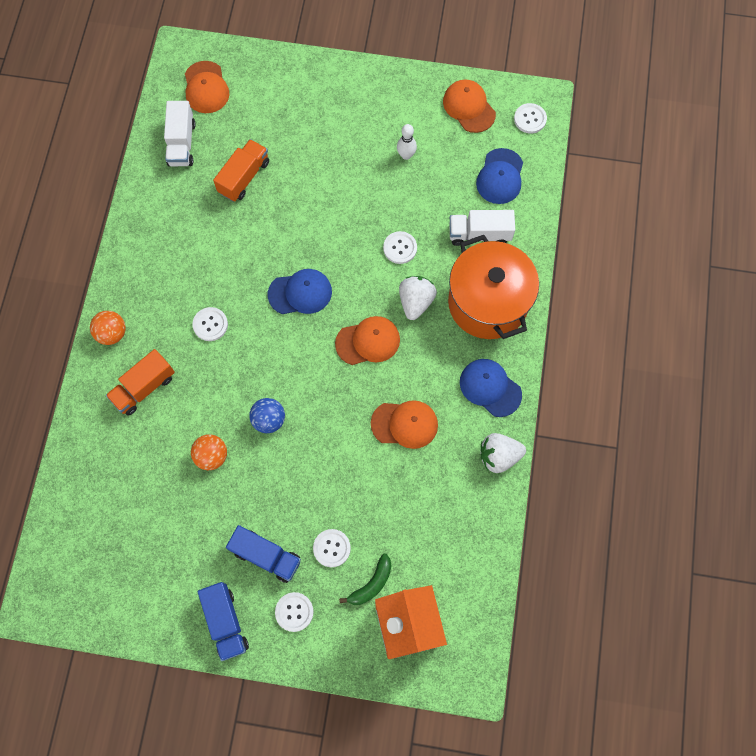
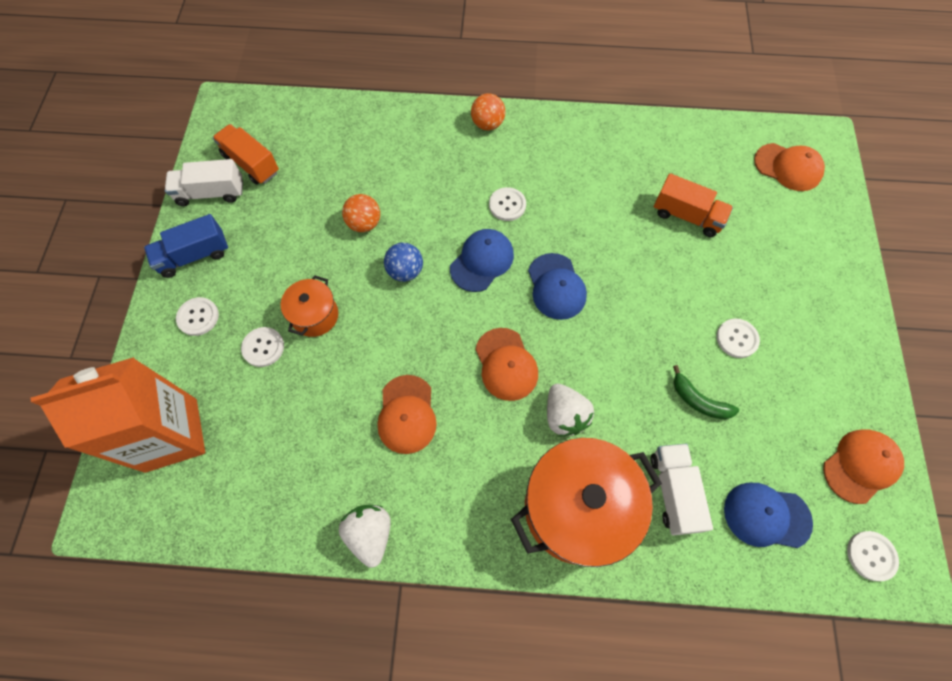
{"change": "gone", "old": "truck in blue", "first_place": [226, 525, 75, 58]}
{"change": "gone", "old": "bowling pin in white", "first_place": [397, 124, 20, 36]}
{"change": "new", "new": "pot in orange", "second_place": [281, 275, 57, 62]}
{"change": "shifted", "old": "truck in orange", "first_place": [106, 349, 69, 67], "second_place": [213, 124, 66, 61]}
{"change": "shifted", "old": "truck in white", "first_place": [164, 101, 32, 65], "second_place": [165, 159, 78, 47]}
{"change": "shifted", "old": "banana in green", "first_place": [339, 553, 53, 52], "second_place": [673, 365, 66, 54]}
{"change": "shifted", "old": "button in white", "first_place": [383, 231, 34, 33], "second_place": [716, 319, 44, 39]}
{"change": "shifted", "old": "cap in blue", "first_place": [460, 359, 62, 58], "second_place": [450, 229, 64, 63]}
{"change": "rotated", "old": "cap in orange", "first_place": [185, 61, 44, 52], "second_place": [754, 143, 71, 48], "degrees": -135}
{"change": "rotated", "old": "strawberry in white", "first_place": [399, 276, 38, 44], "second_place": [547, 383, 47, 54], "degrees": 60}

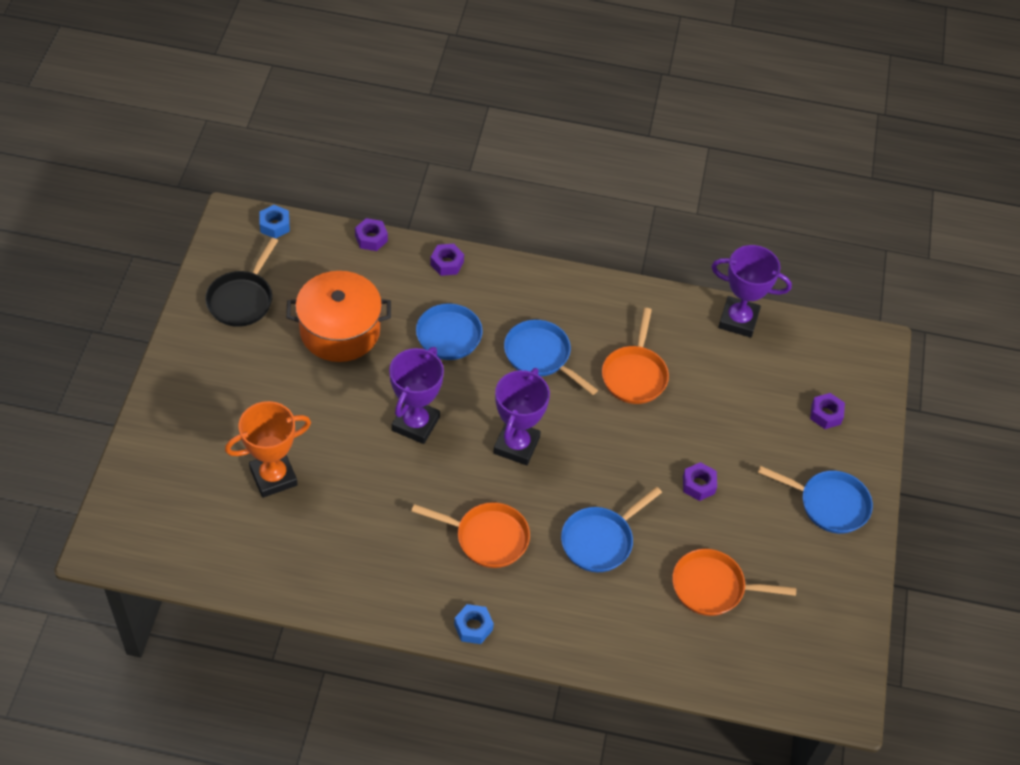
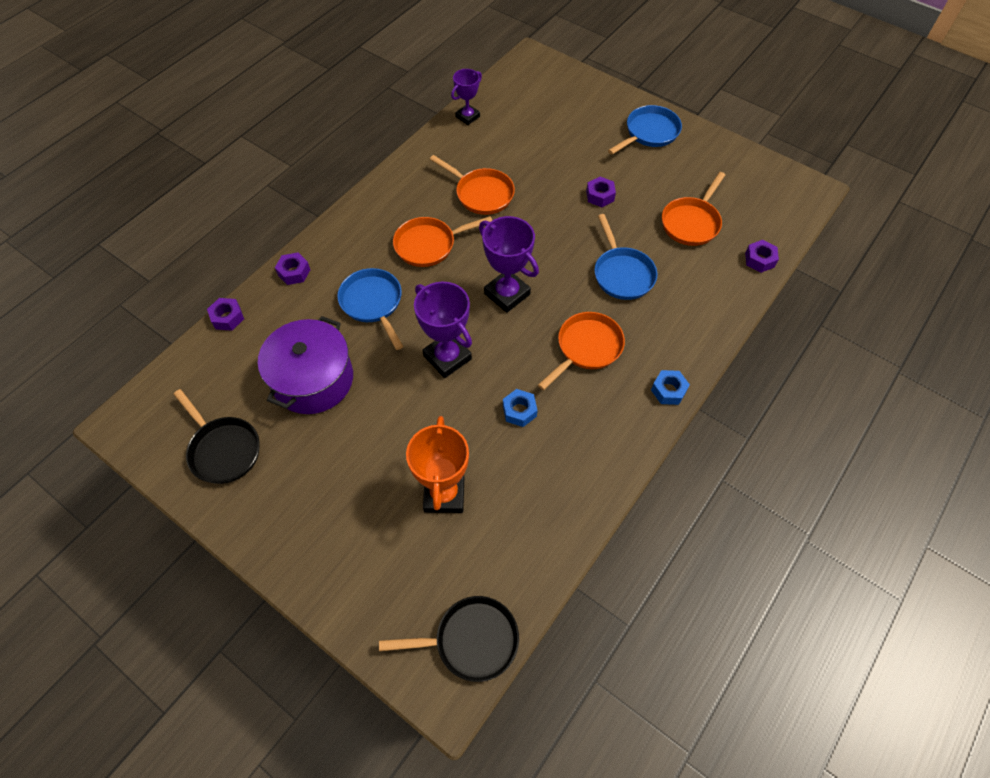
{"change": "new", "new": "pan in black", "second_place": [379, 596, 140, 86]}
{"change": "shifted", "old": "nut in blue", "first_place": [259, 205, 31, 34], "second_place": [503, 389, 35, 38]}
{"change": "shifted", "old": "nut in purple", "first_place": [810, 393, 35, 36], "second_place": [745, 240, 34, 33]}
{"change": "repainted", "old": "pot in orange", "new": "pot in purple", "first_place": [286, 271, 105, 91], "second_place": [258, 316, 95, 98]}
{"change": "repainted", "old": "pan in blue", "new": "pan in orange", "first_place": [504, 320, 94, 75], "second_place": [393, 216, 99, 51]}
{"change": "scaled", "old": "trophy in purple", "first_place": [711, 245, 81, 93], "second_place": [451, 69, 31, 56], "factor": 0.63}

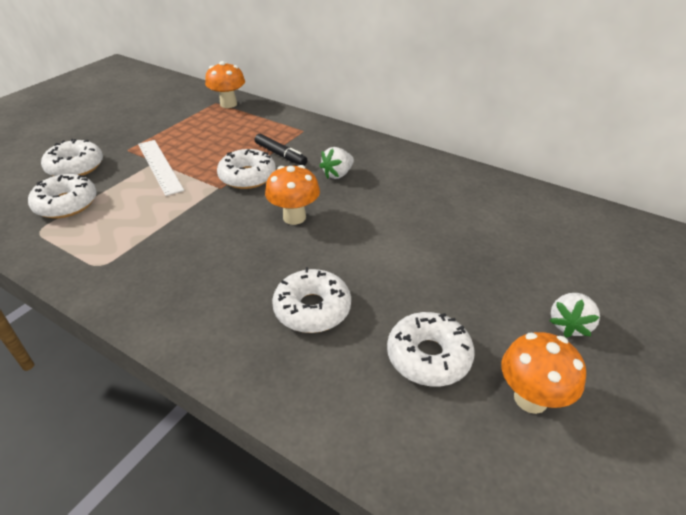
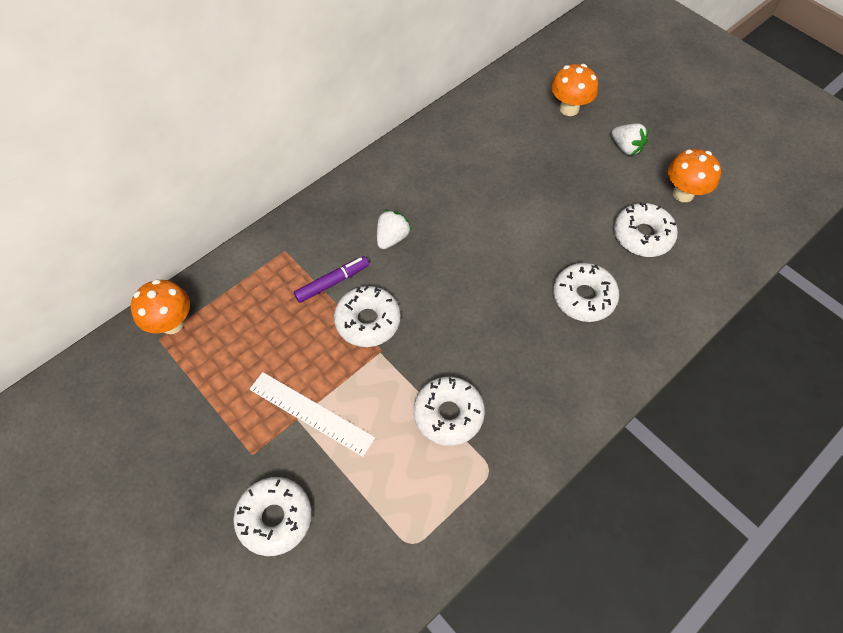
{"change": "shifted", "old": "donut in white", "first_place": [28, 174, 69, 44], "second_place": [413, 377, 72, 69]}
{"change": "shifted", "old": "mushroom in orange", "first_place": [265, 165, 55, 60], "second_place": [551, 64, 47, 52]}
{"change": "repainted", "old": "marker in black", "new": "marker in purple", "first_place": [255, 134, 52, 32], "second_place": [294, 256, 75, 47]}
{"change": "rotated", "old": "ruler in white", "first_place": [138, 140, 46, 56], "second_place": [249, 372, 126, 85], "degrees": 45}
{"change": "rotated", "old": "strawberry in white", "first_place": [319, 147, 35, 32], "second_place": [377, 210, 35, 39], "degrees": -120}

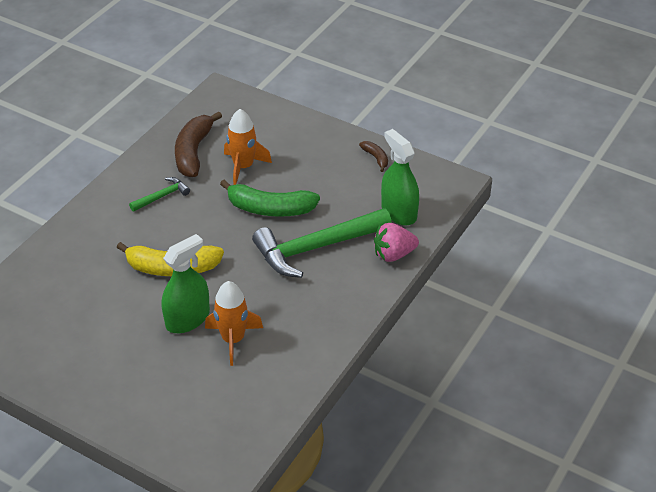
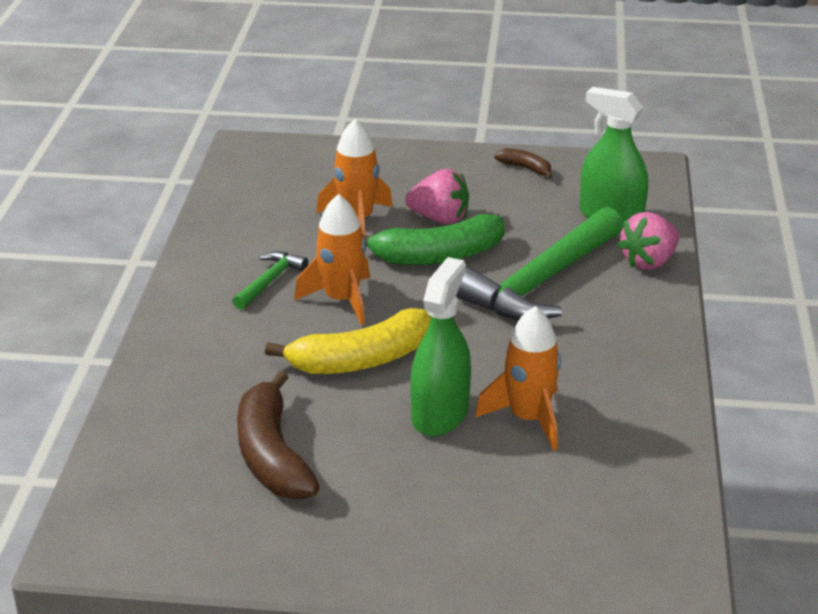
{"change": "new", "new": "rocket in orange", "second_place": [294, 194, 76, 131]}
{"change": "new", "new": "strawberry in pink", "second_place": [405, 169, 64, 55]}
{"change": "shifted", "old": "banana in brown", "first_place": [175, 111, 47, 66], "second_place": [237, 371, 83, 128]}

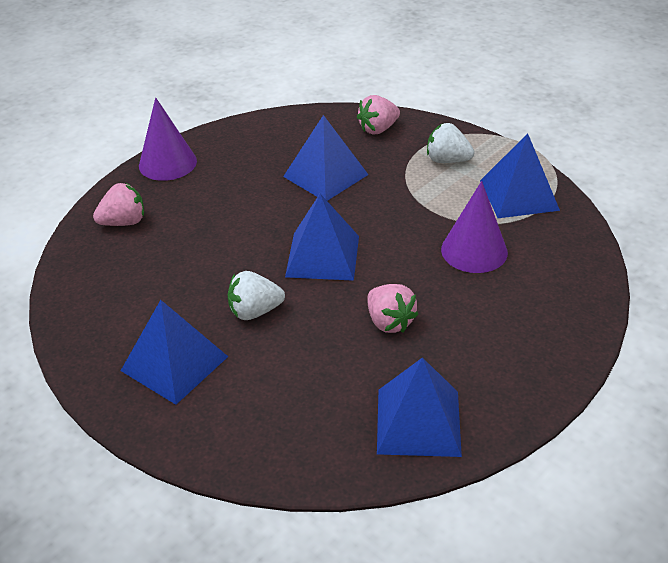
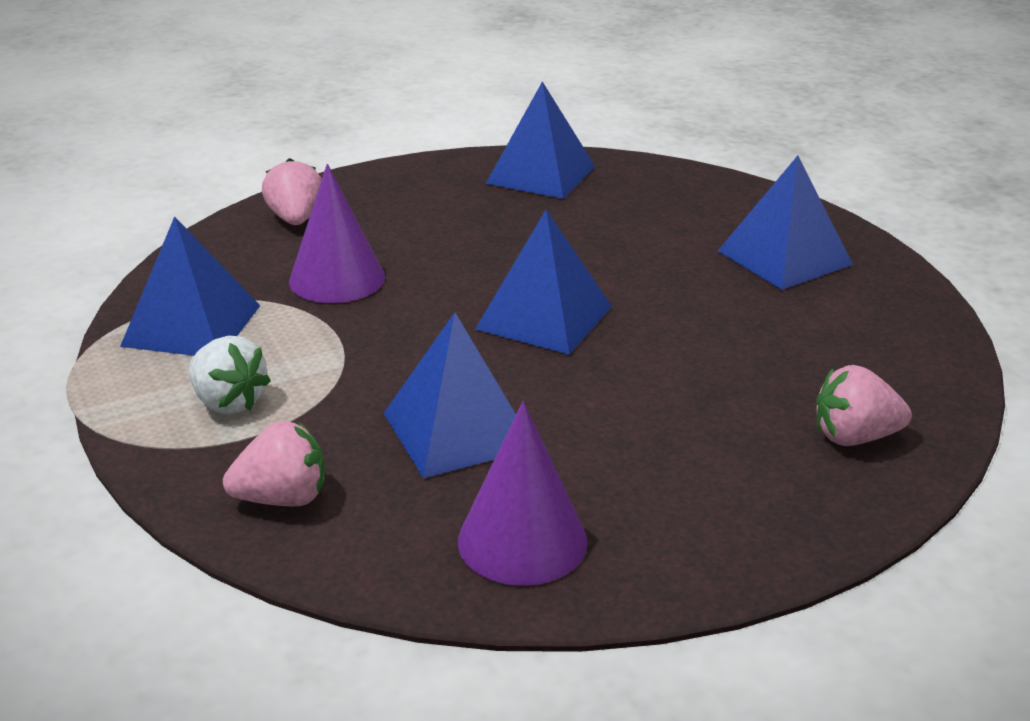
{"change": "gone", "old": "strawberry in white", "first_place": [228, 271, 57, 49]}
{"change": "shifted", "old": "cone in purple", "first_place": [139, 97, 58, 84], "second_place": [458, 401, 130, 185]}
{"change": "shifted", "old": "strawberry in pink", "first_place": [367, 284, 52, 49], "second_place": [262, 158, 60, 67]}

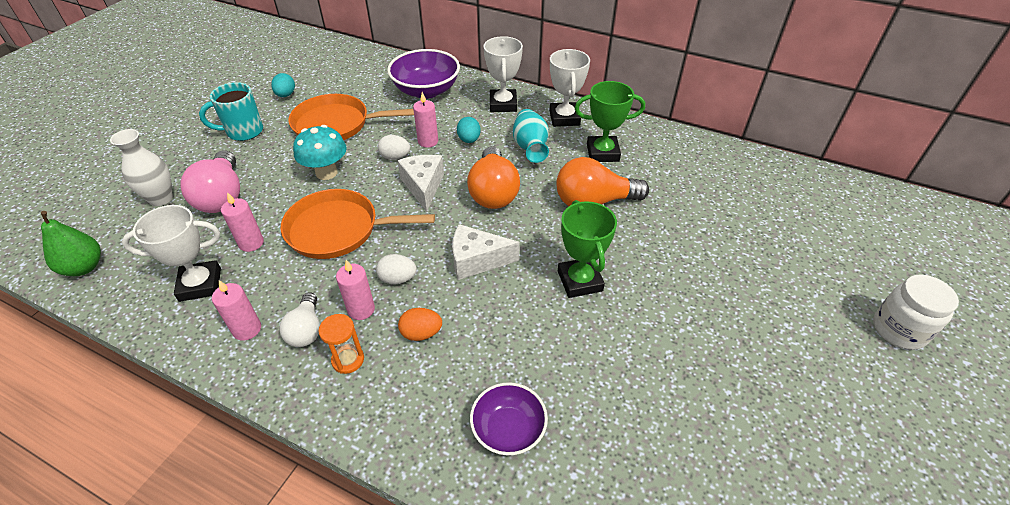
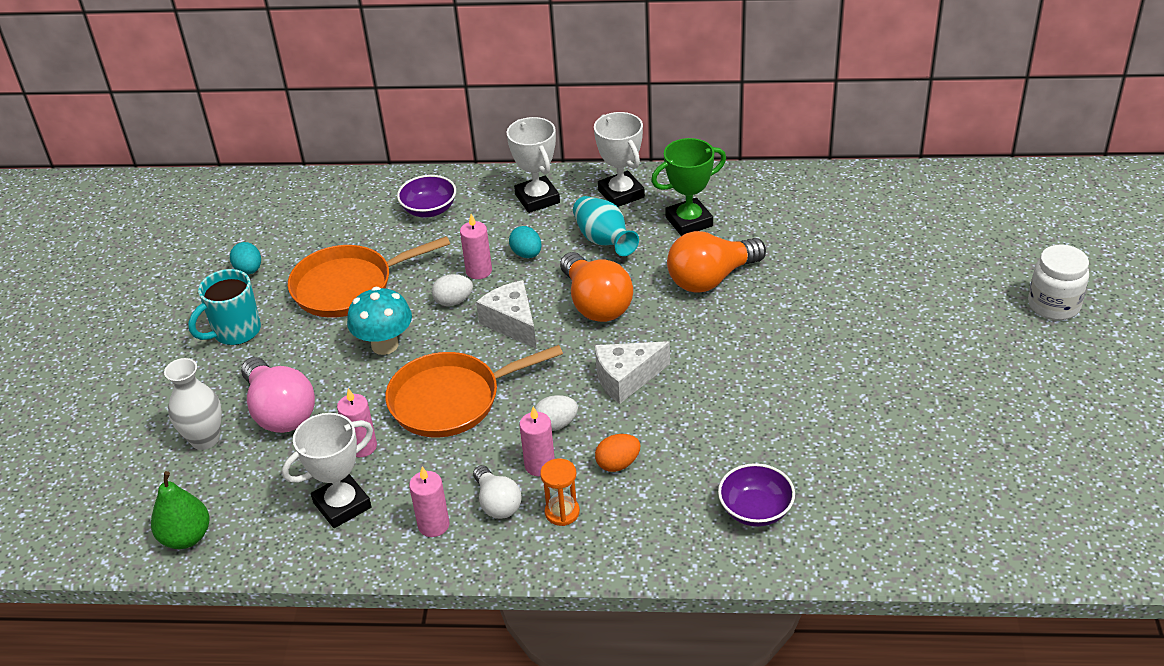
{"change": "gone", "old": "trophy in green", "first_place": [558, 200, 59, 98]}
{"change": "scaled", "old": "bowl in purple", "first_place": [387, 49, 73, 50], "second_place": [397, 175, 59, 43], "factor": 0.62}

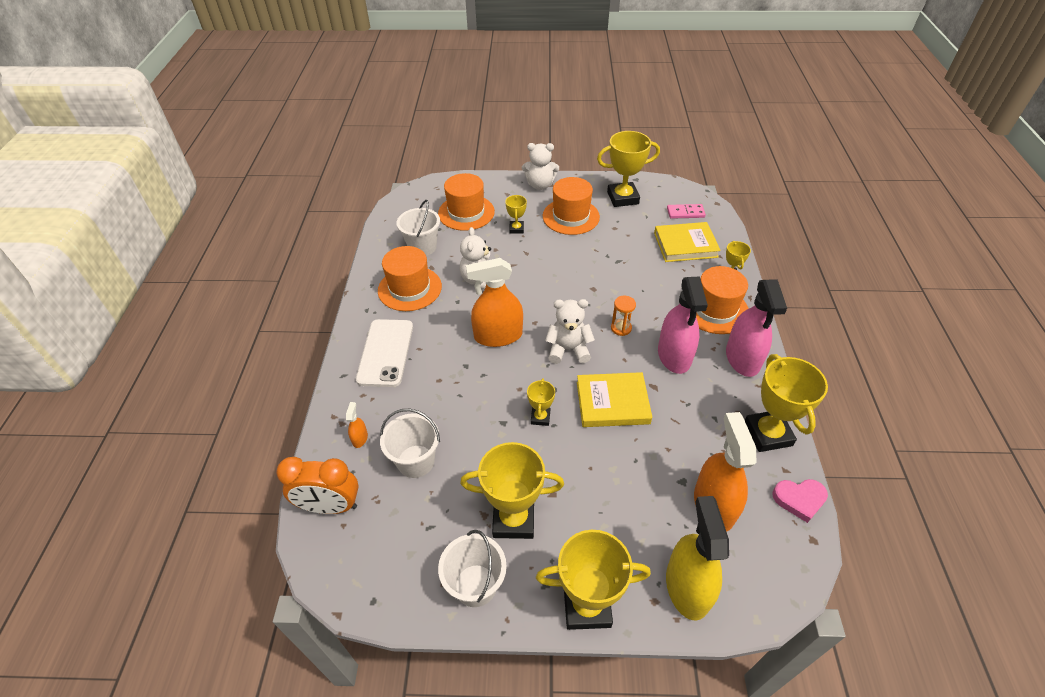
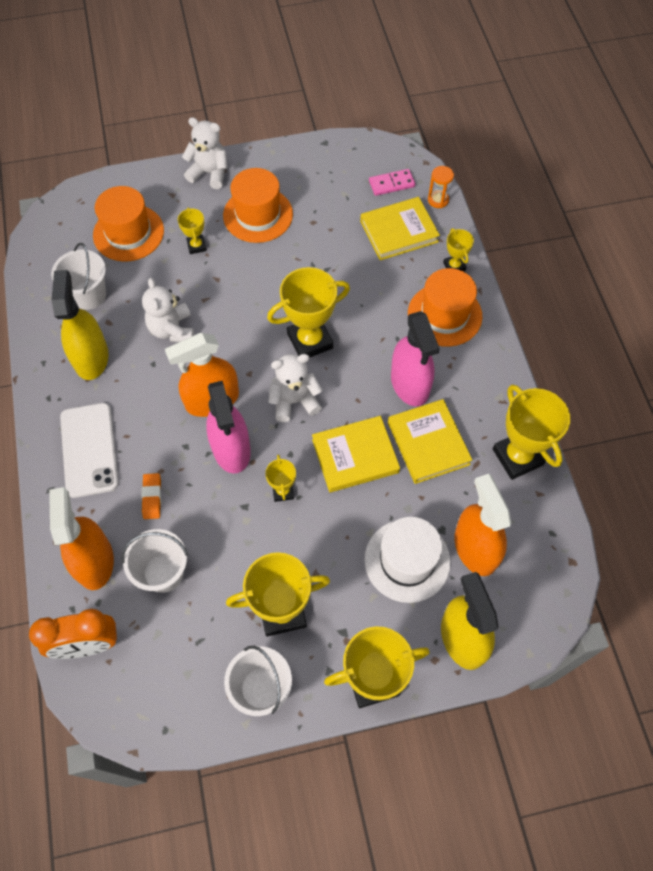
{"change": "gone", "old": "heart in pink", "first_place": [772, 479, 56, 44]}
{"change": "new", "new": "eraser in orange", "second_place": [142, 473, 19, 46]}
{"change": "new", "new": "hat in white", "second_place": [364, 517, 86, 86]}
{"change": "new", "new": "book in yellow", "second_place": [388, 399, 84, 85]}
{"change": "shifted", "old": "trophy in yellow", "first_place": [597, 131, 63, 76], "second_place": [267, 267, 83, 91]}
{"change": "shifted", "old": "hourglass in orange", "first_place": [611, 296, 25, 40], "second_place": [428, 166, 26, 42]}
{"change": "shifted", "old": "spray bottle in pink", "first_place": [726, 279, 61, 98], "second_place": [206, 381, 45, 93]}
{"change": "swapped", "old": "hat in orange", "new": "spray bottle in yellow", "first_place": [378, 246, 64, 65], "second_place": [52, 270, 57, 110]}
{"change": "rotated", "old": "teddy bear in white", "first_place": [522, 143, 37, 47], "second_place": [182, 117, 45, 72], "degrees": -150}
{"change": "scaled", "old": "spray bottle in orange", "first_place": [346, 402, 22, 46], "second_place": [49, 487, 65, 103], "factor": 2.37}

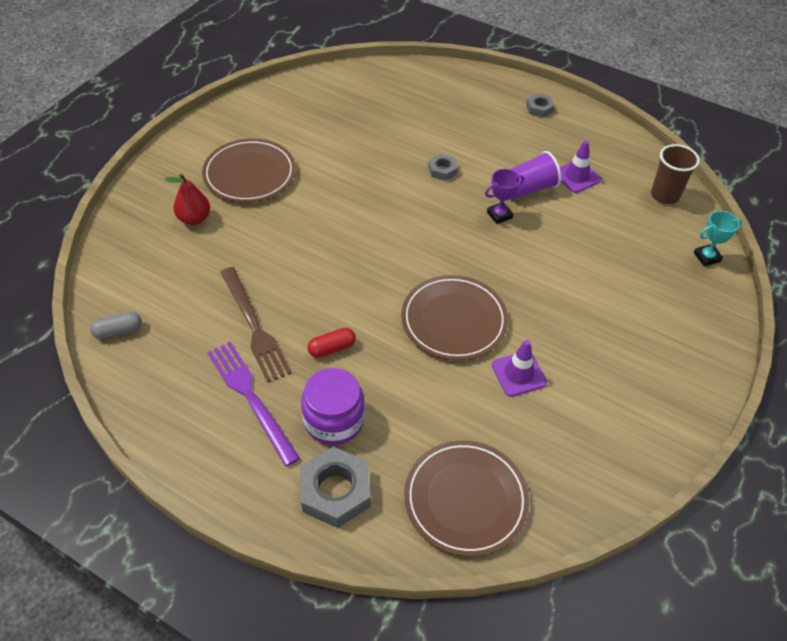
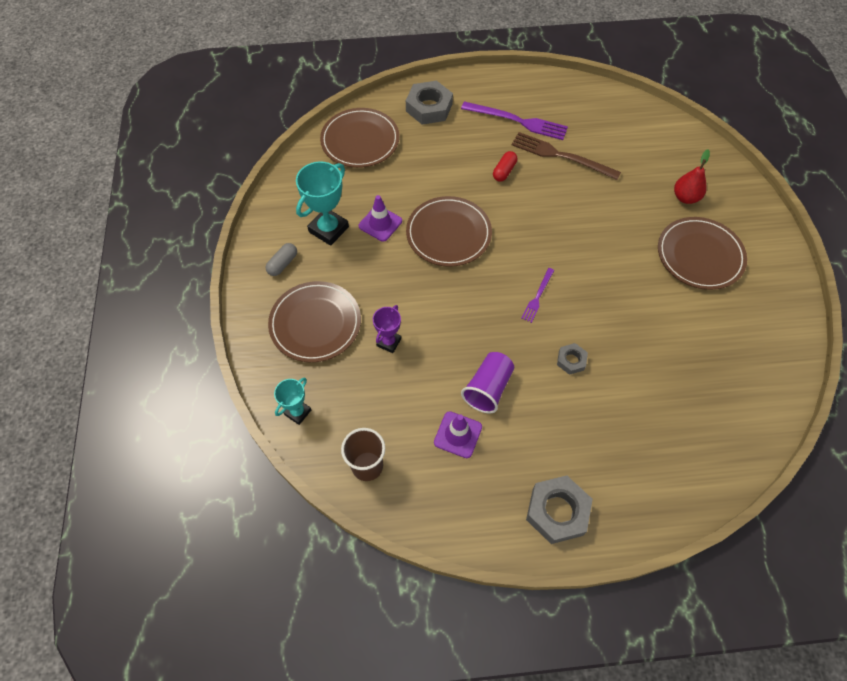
{"change": "gone", "old": "jar in purple", "first_place": [301, 368, 64, 77]}
{"change": "new", "new": "plate in brown", "second_place": [268, 281, 93, 81]}
{"change": "new", "new": "trophy in turquoise", "second_place": [296, 161, 53, 85]}
{"change": "new", "new": "fork in purple", "second_place": [521, 268, 33, 55]}
{"change": "shifted", "old": "capsule in grey", "first_place": [90, 311, 52, 28], "second_place": [266, 243, 31, 33]}
{"change": "shifted", "old": "trophy in purple", "first_place": [485, 169, 39, 55], "second_place": [373, 305, 28, 48]}
{"change": "scaled", "old": "nut in grey", "first_place": [526, 93, 29, 25], "second_place": [526, 475, 67, 69], "factor": 1.88}

